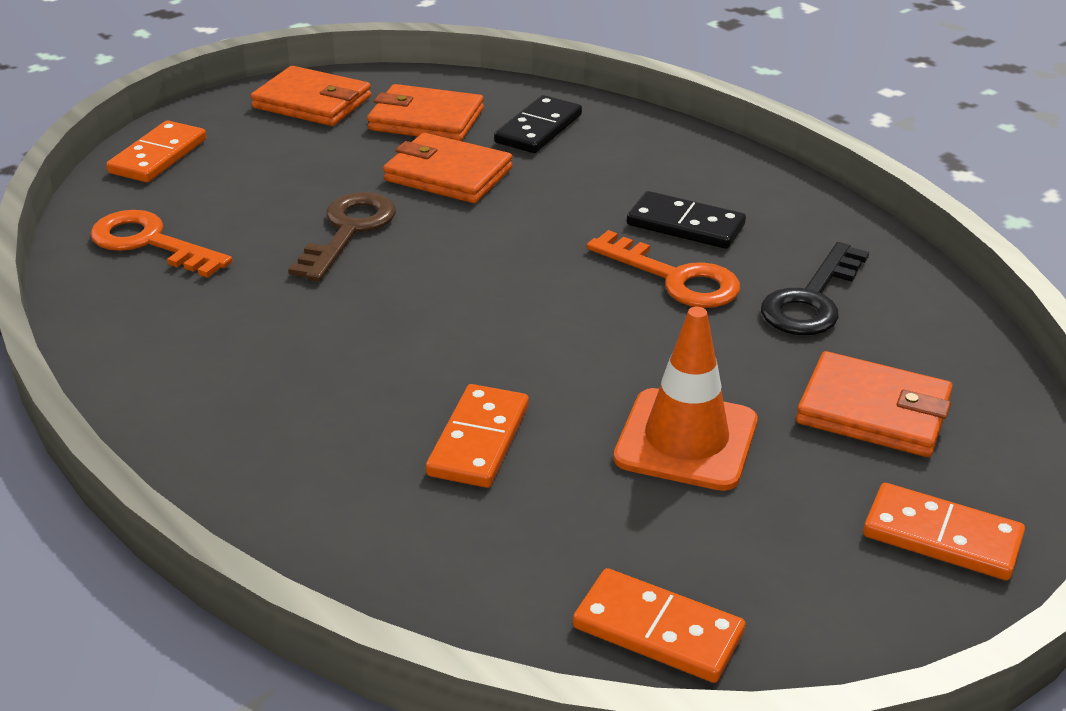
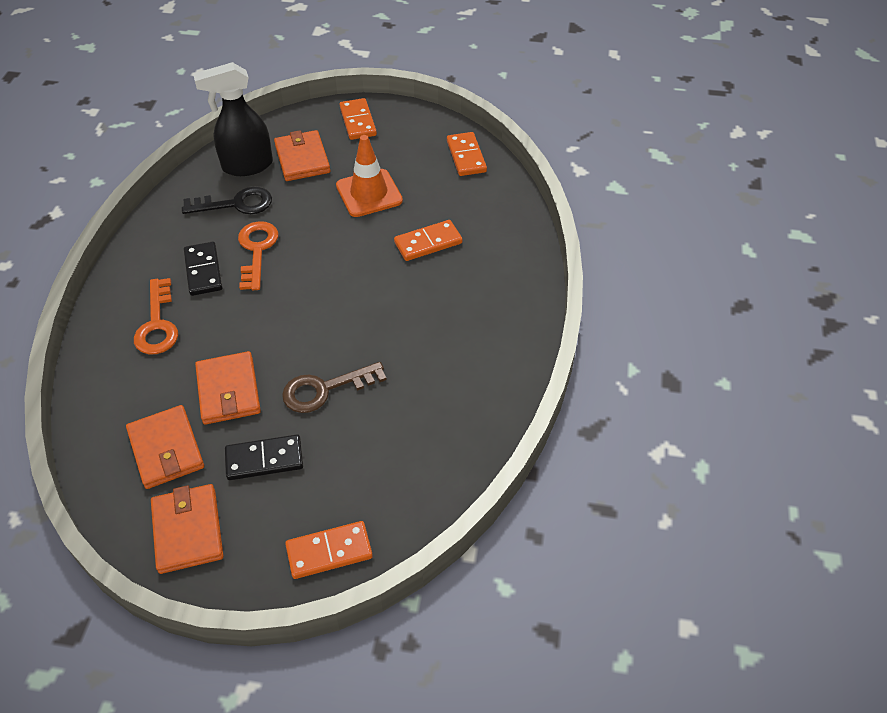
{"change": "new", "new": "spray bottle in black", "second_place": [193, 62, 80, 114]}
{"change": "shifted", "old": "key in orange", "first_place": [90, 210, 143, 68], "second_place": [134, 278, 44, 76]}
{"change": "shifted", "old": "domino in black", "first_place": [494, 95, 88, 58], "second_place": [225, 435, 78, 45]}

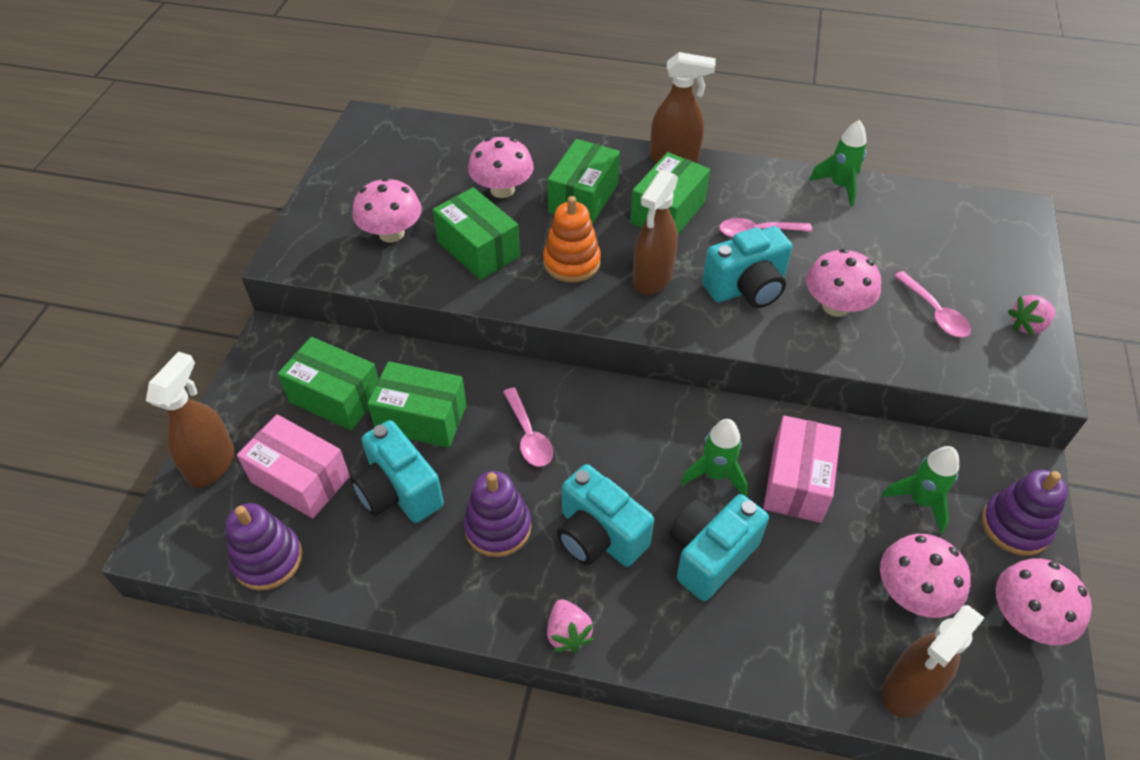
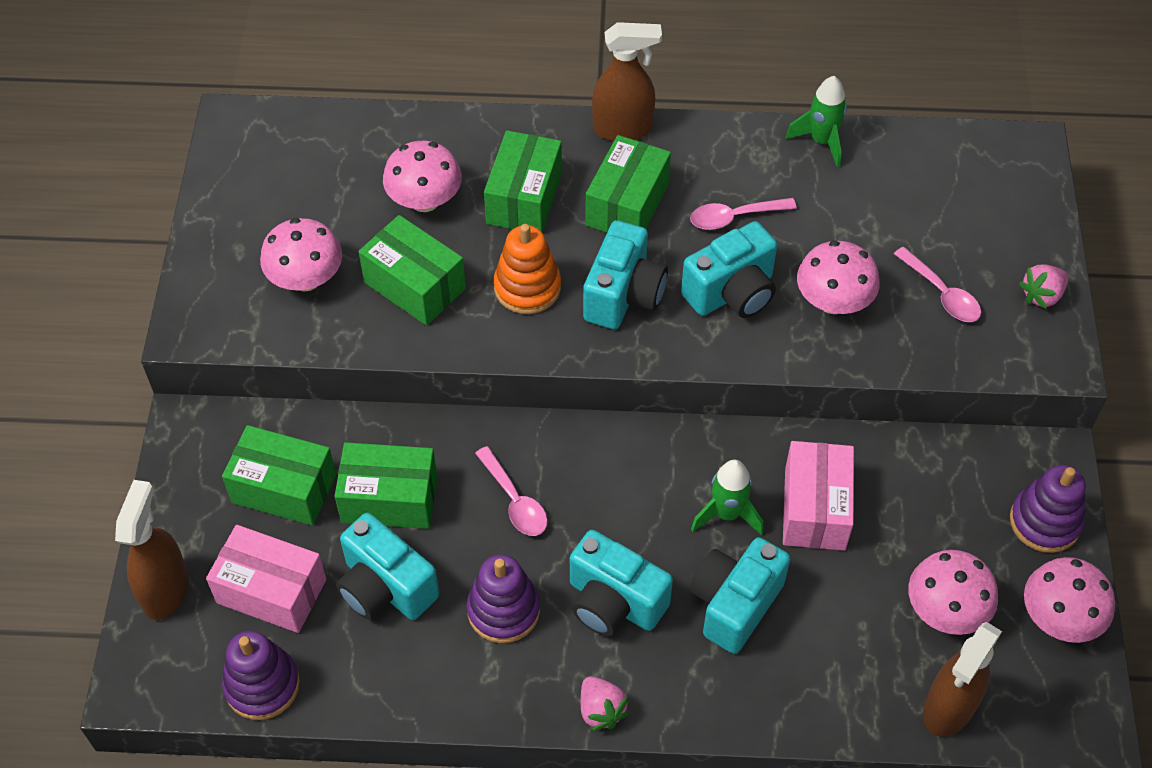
{"change": "gone", "old": "rocket in green", "first_place": [882, 446, 77, 87]}
{"change": "swapped", "old": "spray bottle in brown", "new": "camera in turquoise", "first_place": [633, 170, 45, 125], "second_place": [583, 220, 85, 109]}

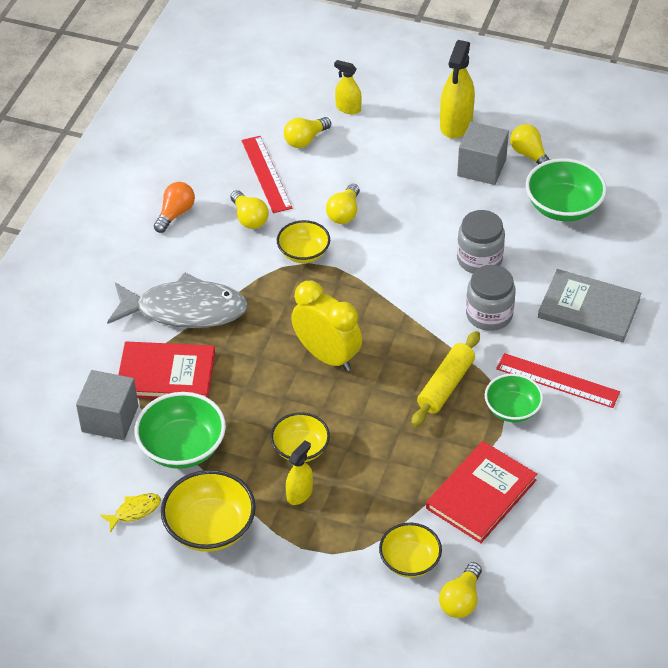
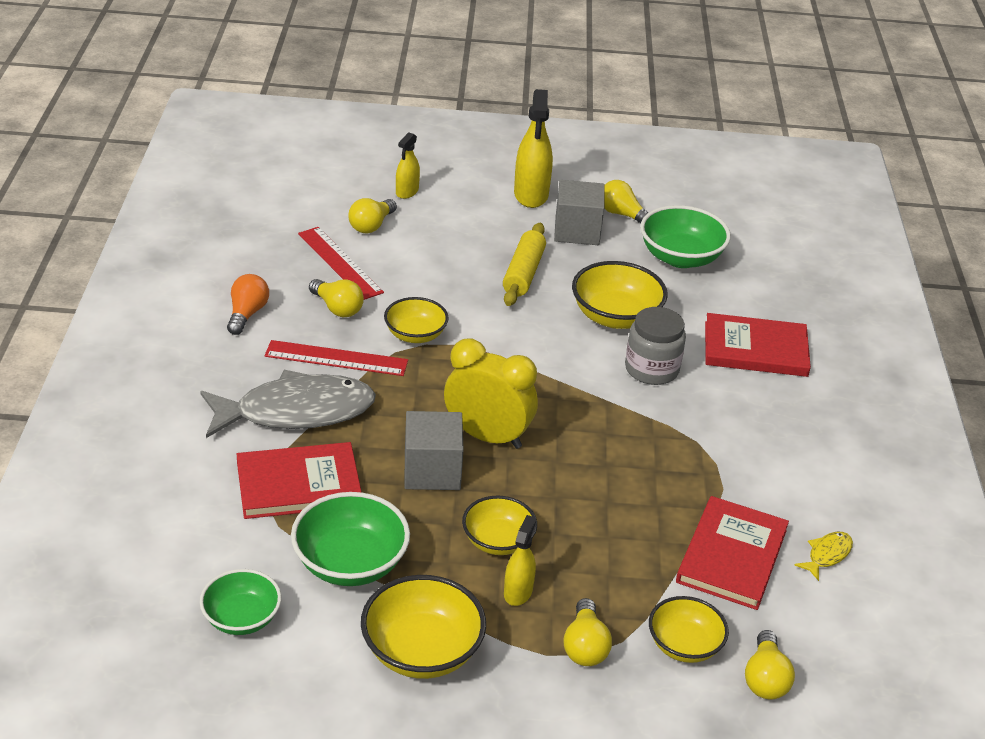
{"change": "shifted", "old": "cube in grey", "first_place": [76, 370, 62, 70], "second_place": [404, 411, 60, 79]}
{"change": "shifted", "old": "fish in yellow", "first_place": [100, 493, 61, 40], "second_place": [794, 532, 59, 49]}
{"change": "shifted", "old": "light bulb in yellow", "first_place": [326, 184, 34, 40], "second_place": [564, 598, 48, 68]}
{"change": "shifted", "old": "rolling pin in yellow", "first_place": [411, 331, 69, 96], "second_place": [503, 223, 43, 83]}
{"change": "shifted", "old": "bowl in green", "first_place": [485, 374, 58, 48], "second_place": [200, 569, 81, 66]}
{"change": "shifted", "old": "ruler in red", "first_place": [496, 353, 124, 55], "second_place": [265, 340, 143, 36]}
{"change": "swapped", "old": "jar in grey", "new": "bowl in yellow", "first_place": [457, 210, 48, 63], "second_place": [572, 261, 96, 68]}
{"change": "repainted", "old": "book in grey", "new": "book in red", "first_place": [538, 269, 104, 74], "second_place": [705, 313, 106, 64]}
{"change": "rotated", "old": "spray bottle in yellow", "first_place": [334, 60, 28, 54], "second_place": [396, 132, 24, 67], "degrees": -75}

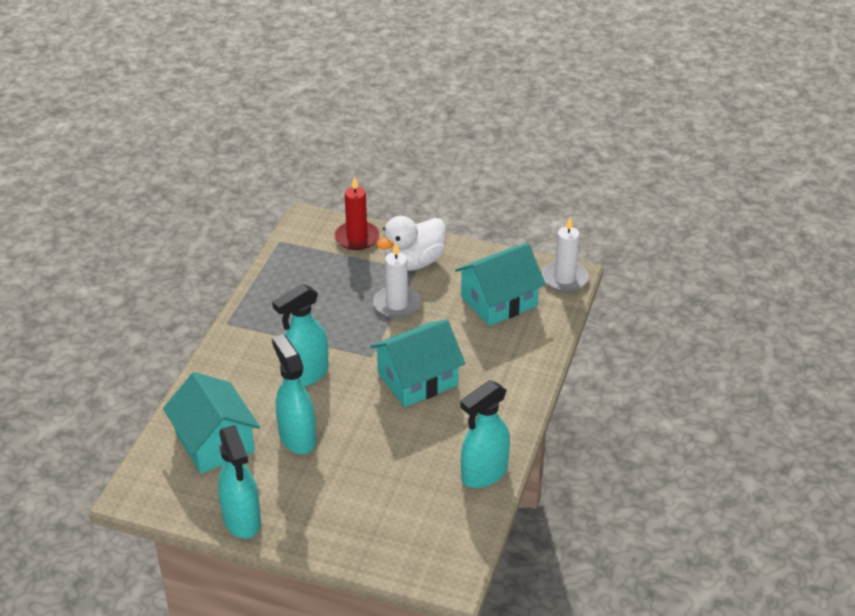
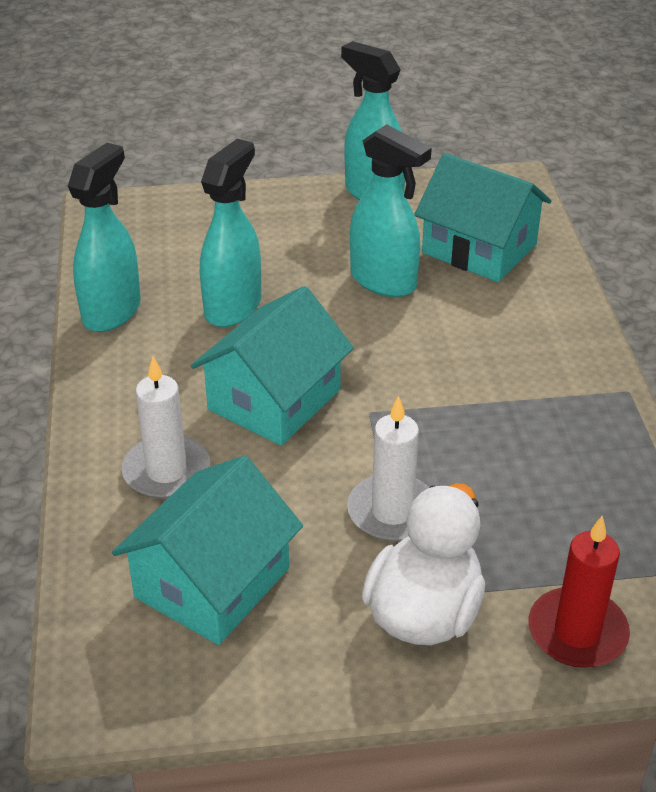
{"change": "shifted", "old": "spray bottle in turquoise", "first_place": [272, 284, 57, 103], "second_place": [200, 139, 61, 188]}
{"change": "shifted", "old": "candle in white", "first_place": [542, 217, 46, 75], "second_place": [122, 356, 88, 143]}

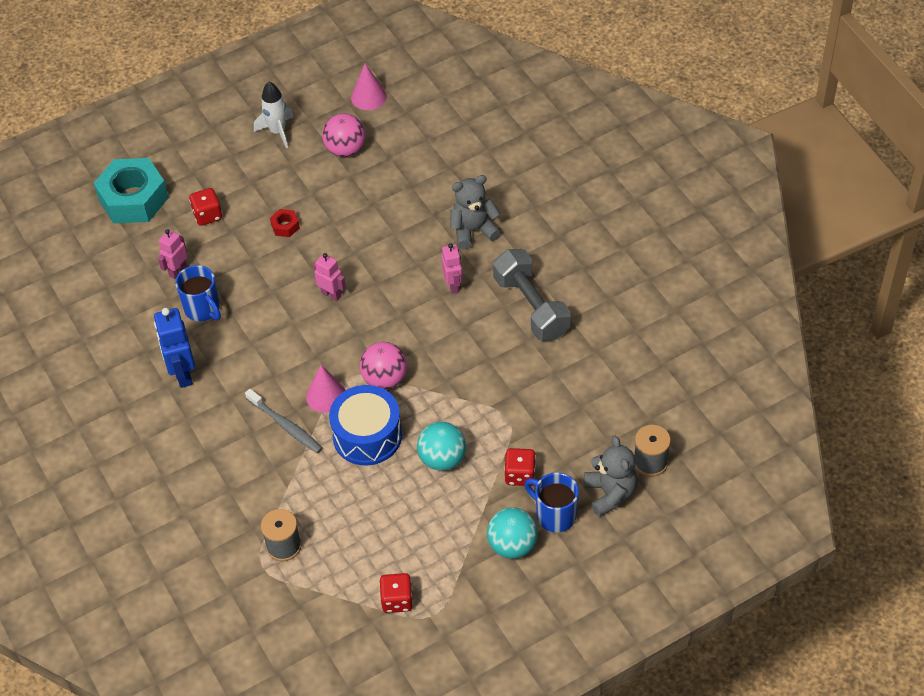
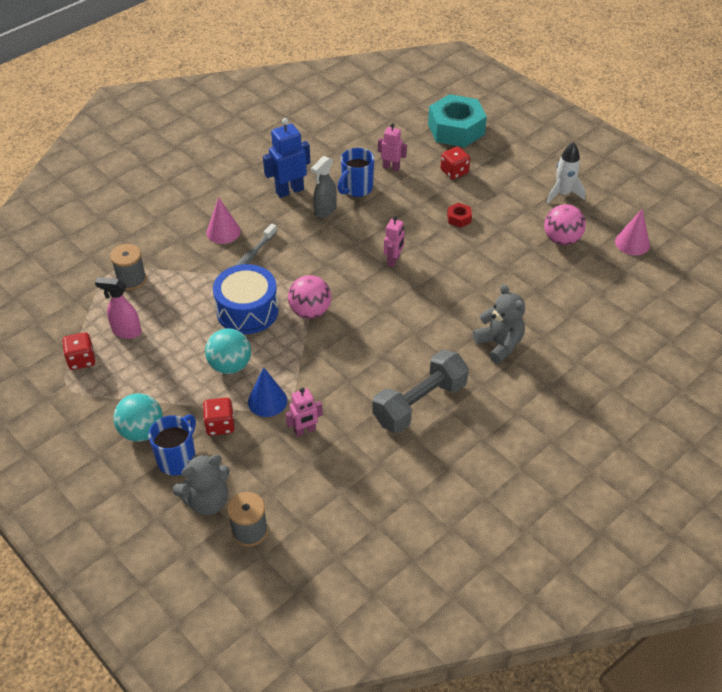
{"change": "new", "new": "spray bottle in pink", "second_place": [95, 277, 46, 62]}
{"change": "new", "new": "cone in blue", "second_place": [248, 368, 39, 49]}
{"change": "new", "new": "spray bottle in grey", "second_place": [311, 156, 26, 62]}
{"change": "shifted", "old": "cone in pink", "first_place": [306, 365, 39, 48], "second_place": [206, 197, 35, 47]}
{"change": "shifted", "old": "robot in pink", "first_place": [442, 244, 21, 50], "second_place": [286, 388, 37, 49]}

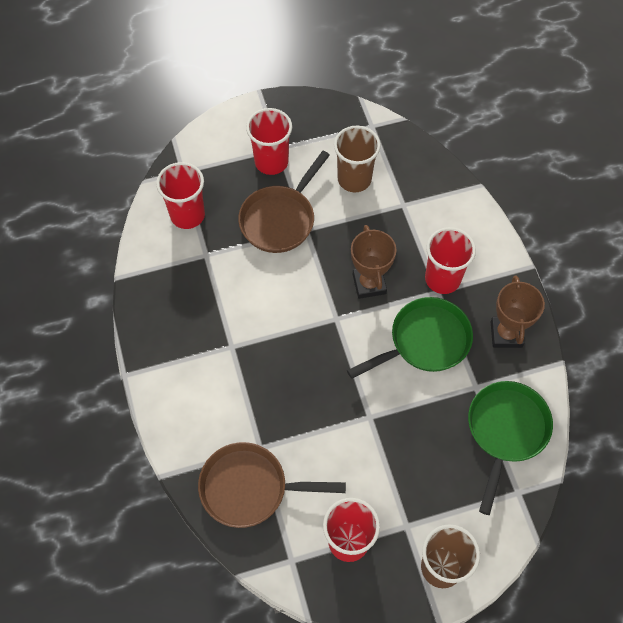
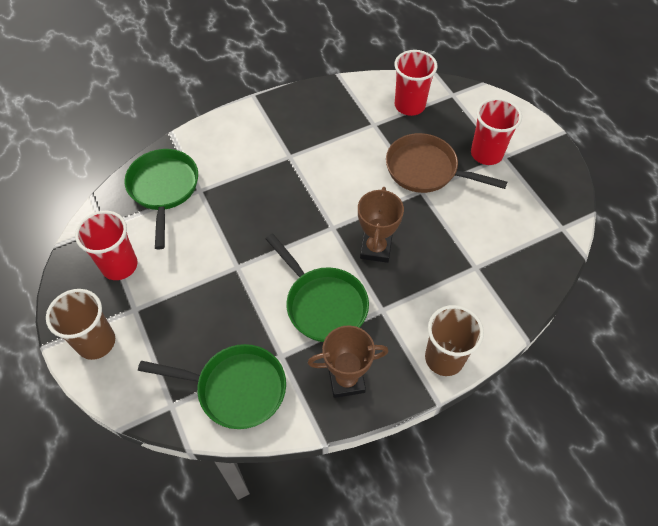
{"change": "gone", "old": "cup in red", "first_place": [425, 227, 51, 67]}
{"change": "shifted", "old": "cup in brown", "first_place": [334, 126, 47, 66], "second_place": [425, 305, 59, 71]}
{"change": "repainted", "old": "pan in brown", "new": "pan in green", "first_place": [198, 442, 148, 86], "second_place": [124, 149, 74, 101]}
{"change": "rotated", "old": "trophy in brown", "first_place": [351, 225, 46, 74], "second_place": [358, 187, 46, 76], "degrees": -60}

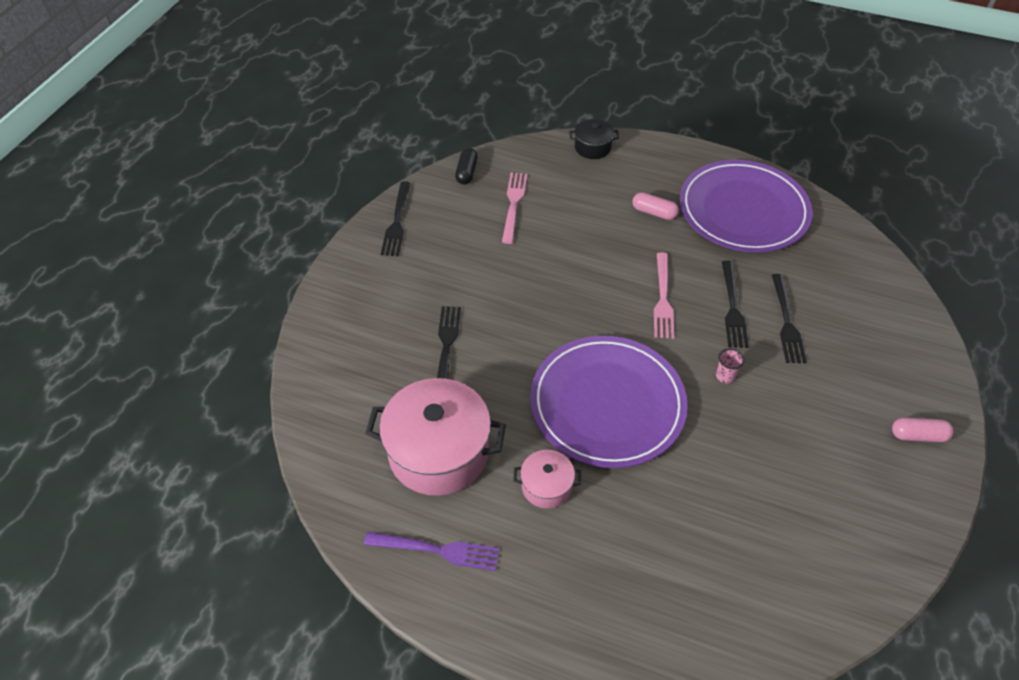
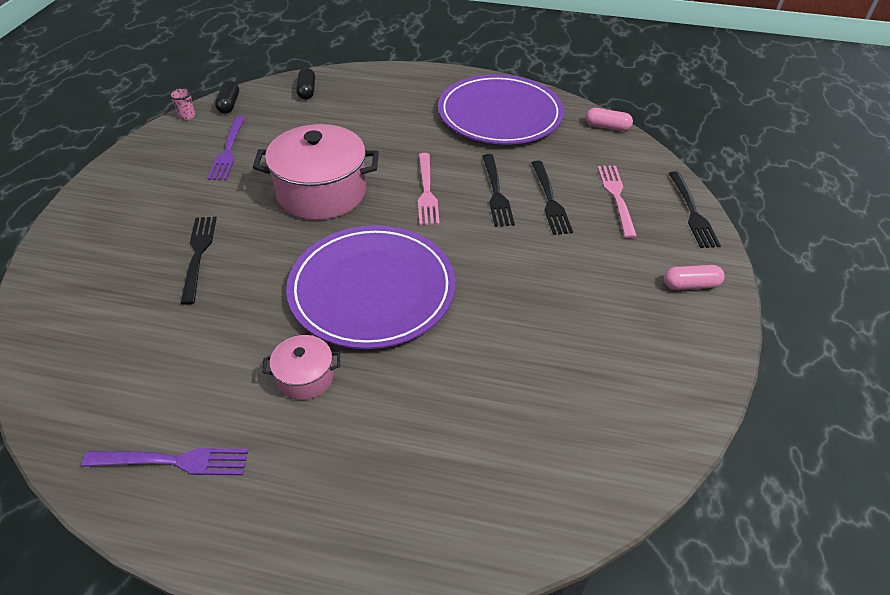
{"change": "gone", "old": "pot in black", "first_place": [569, 119, 50, 40]}
{"change": "new", "new": "fork in purple", "second_place": [207, 116, 38, 64]}
{"change": "new", "new": "capsule in black", "second_place": [296, 68, 19, 32]}
{"change": "shifted", "old": "pot in pink", "first_place": [365, 378, 141, 118], "second_place": [253, 124, 126, 96]}
{"change": "shifted", "old": "fork in black", "first_place": [381, 181, 30, 75], "second_place": [669, 171, 52, 77]}
{"change": "shifted", "old": "fork in pink", "first_place": [502, 173, 25, 71], "second_place": [598, 166, 39, 72]}
{"change": "shifted", "old": "capsule in pink", "first_place": [632, 192, 47, 28], "second_place": [586, 108, 47, 23]}
{"change": "shifted", "old": "cup in pink", "first_place": [716, 348, 28, 36], "second_place": [169, 88, 26, 32]}

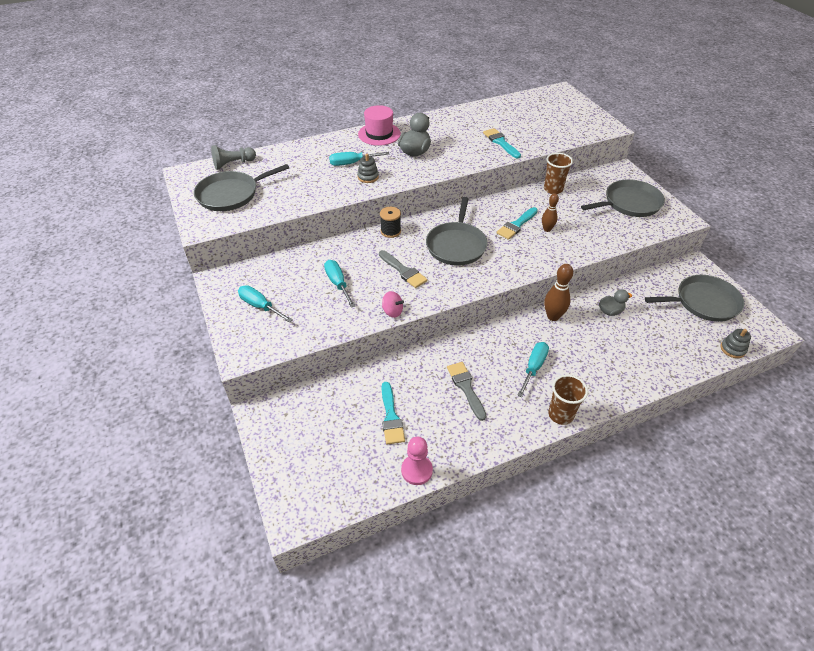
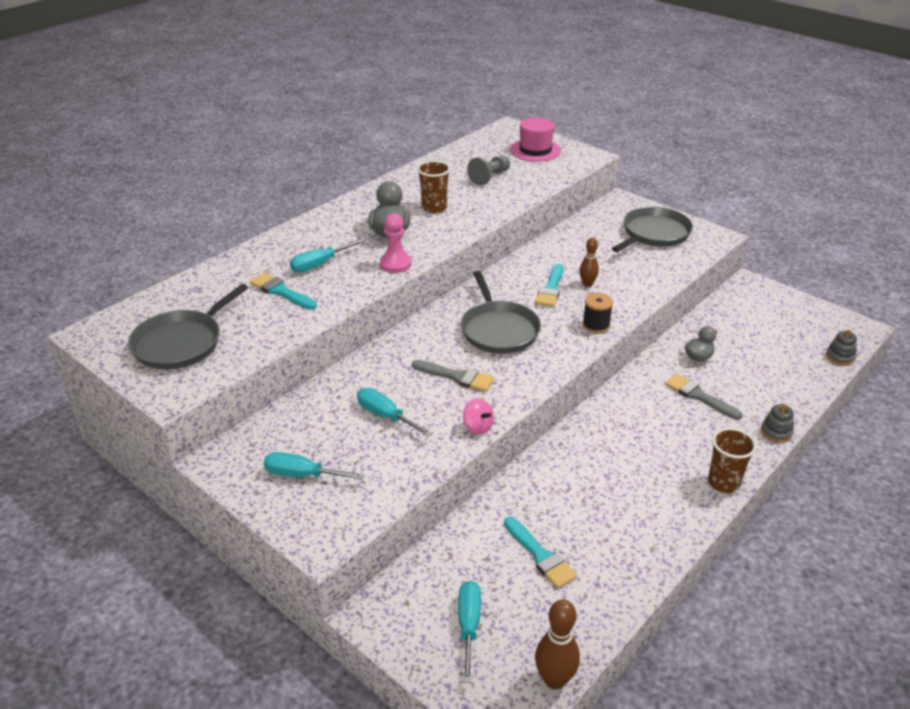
{"change": "gone", "old": "pan in grey", "first_place": [645, 275, 99, 47]}
{"change": "shifted", "old": "pawn in grey", "first_place": [211, 145, 45, 25], "second_place": [467, 155, 43, 30]}
{"change": "shifted", "old": "stacking toy in grey", "first_place": [357, 154, 22, 29], "second_place": [761, 403, 33, 40]}
{"change": "shifted", "old": "hat in pink", "first_place": [358, 105, 43, 41], "second_place": [510, 117, 51, 45]}
{"change": "shifted", "old": "spool in black", "first_place": [380, 207, 21, 31], "second_place": [582, 293, 31, 41]}
{"change": "shifted", "old": "pawn in pink", "first_place": [401, 437, 32, 48], "second_place": [380, 213, 31, 60]}
{"change": "shifted", "old": "brush in grey", "first_place": [447, 362, 39, 59], "second_place": [665, 374, 77, 46]}
{"change": "shifted", "old": "brush in turquoise", "first_place": [483, 128, 38, 30], "second_place": [250, 273, 67, 37]}
{"change": "shifted", "old": "screwdriver in turquoise", "first_place": [517, 342, 32, 55], "second_place": [458, 581, 23, 102]}
{"change": "shifted", "old": "cup in brown", "first_place": [544, 153, 29, 41], "second_place": [417, 160, 33, 53]}
{"change": "shifted", "old": "bowling pin in brown", "first_place": [544, 264, 29, 57], "second_place": [535, 599, 45, 90]}
{"change": "rotated", "old": "spinning top in pink", "first_place": [382, 291, 22, 27], "second_place": [463, 399, 31, 36], "degrees": 45}

